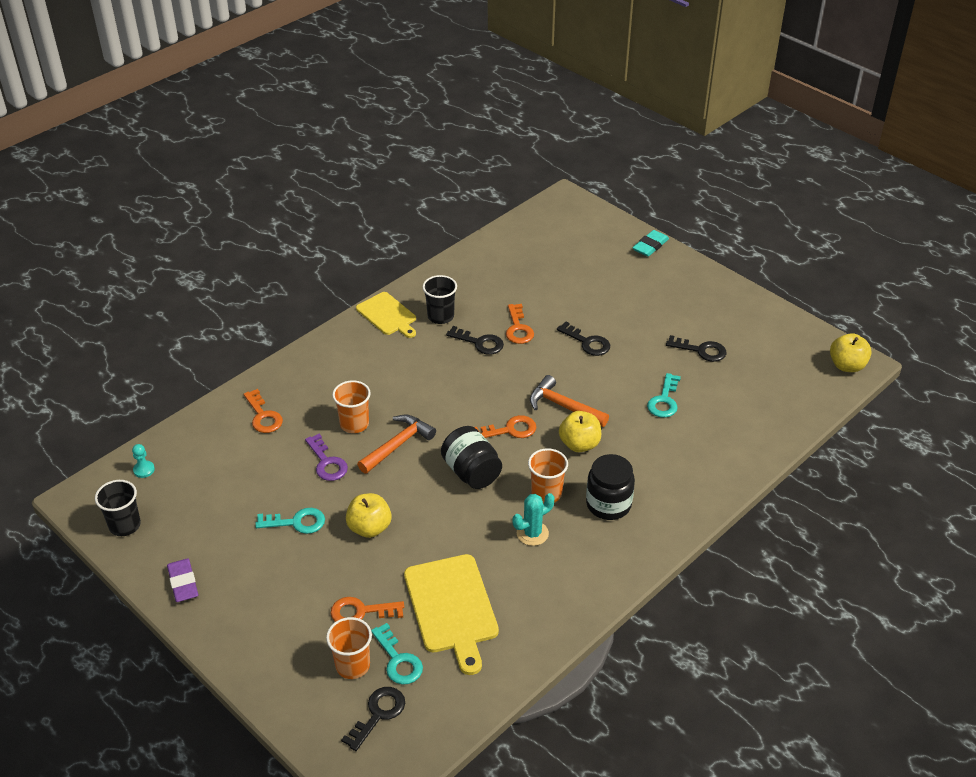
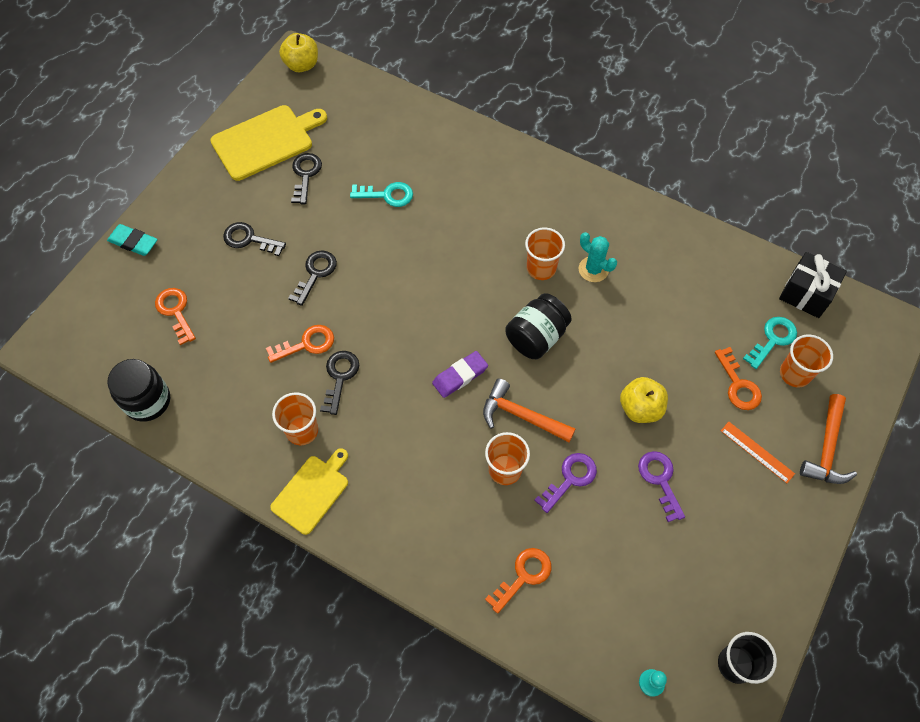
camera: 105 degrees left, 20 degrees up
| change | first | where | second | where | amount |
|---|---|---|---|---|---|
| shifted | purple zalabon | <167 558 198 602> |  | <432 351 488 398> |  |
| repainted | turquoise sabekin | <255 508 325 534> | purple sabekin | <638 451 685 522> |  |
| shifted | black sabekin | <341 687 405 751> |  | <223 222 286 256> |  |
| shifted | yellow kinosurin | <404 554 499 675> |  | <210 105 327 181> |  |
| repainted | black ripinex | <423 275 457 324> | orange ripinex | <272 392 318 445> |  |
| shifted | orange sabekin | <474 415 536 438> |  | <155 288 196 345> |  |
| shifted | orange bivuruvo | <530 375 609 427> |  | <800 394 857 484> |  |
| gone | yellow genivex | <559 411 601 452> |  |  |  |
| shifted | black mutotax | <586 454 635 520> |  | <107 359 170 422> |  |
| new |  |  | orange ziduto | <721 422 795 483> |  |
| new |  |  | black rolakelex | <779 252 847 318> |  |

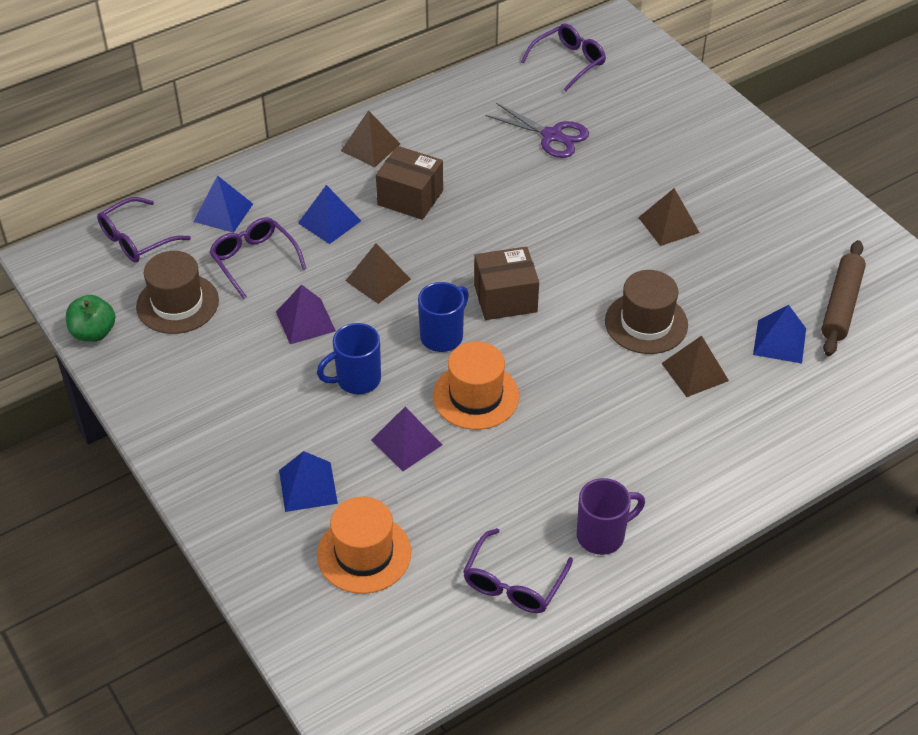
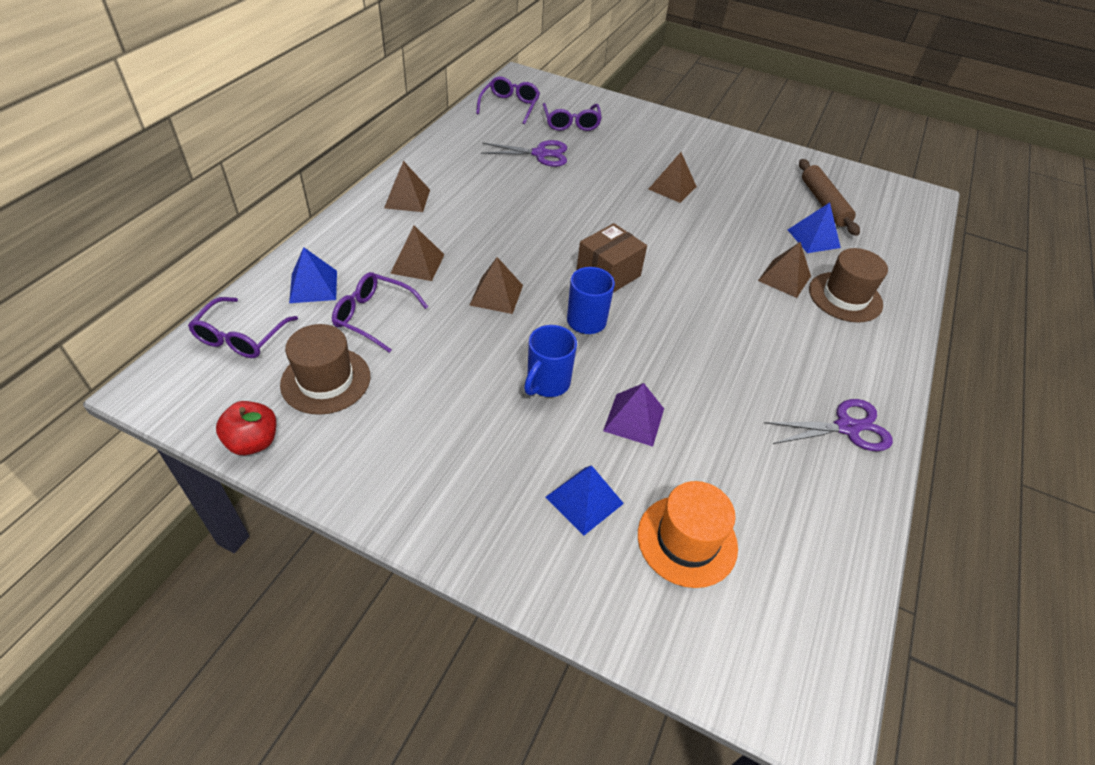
camera: 35 degrees left, 0 degrees up
| change | first | where | second | where | amount |
|---|---|---|---|---|---|
| repainted | green genivex | <66 295 115 342> | red genivex | <216 401 276 455> |  |
| gone | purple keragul | <276 284 336 344> |  |  |  |
| repainted | blue keragul | <298 185 361 244> | brown keragul | <390 225 444 281> |  |
| gone | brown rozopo | <376 146 443 220> |  |  |  |
| gone | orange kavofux | <433 342 519 430> |  |  |  |
| shifted | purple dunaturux | <463 528 573 613> |  | <543 103 602 131> |  |
| swapped | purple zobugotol | <577 478 645 555> | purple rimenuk | <765 399 893 451> |  |
| shifted | brown kavofux | <605 270 688 354> |  | <809 248 888 322> |  |

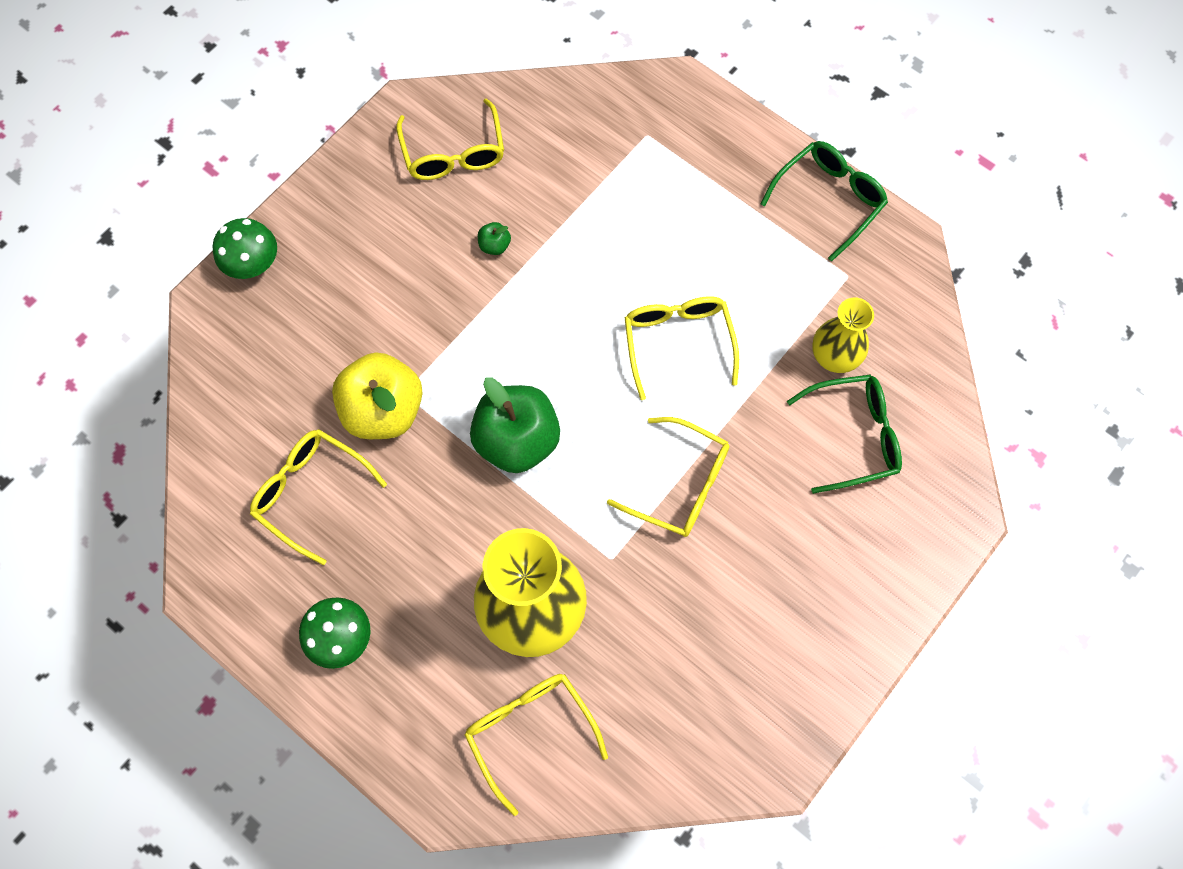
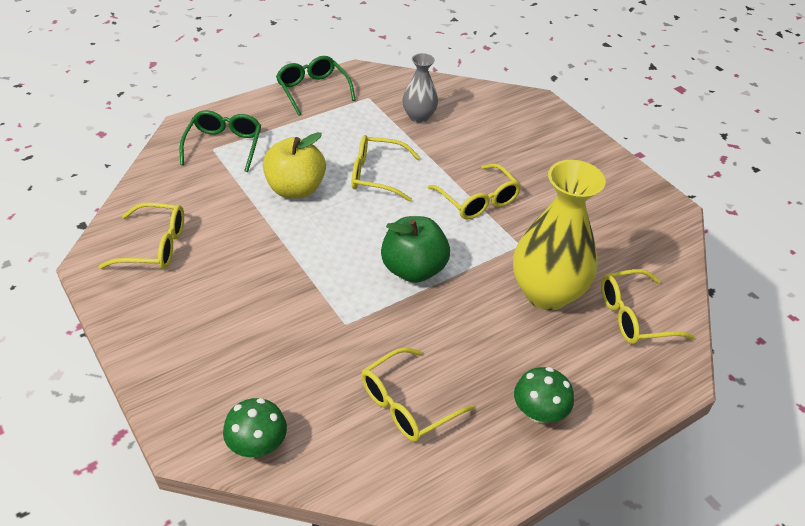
camera: 75 degrees left, 25 degrees down
| change | first | where | second | where | amount |
|---|---|---|---|---|---|
| shifted | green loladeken | <213 218 277 279> |  | <223 398 287 457> |  |
| shifted | yellow genivex | <332 352 423 439> |  | <263 132 326 198> |  |
| gone | green genivex | <478 222 511 255> |  |  |  |
| rotated | yellow dunaturux | <607 417 730 537> |  | <428 163 521 219> | 105 degrees clockwise |
| shifted | green dunaturux | <787 375 902 494> |  | <180 110 261 172> |  |
| repainted | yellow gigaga | <812 298 874 373> | grey gigaga | <402 53 438 123> |  |

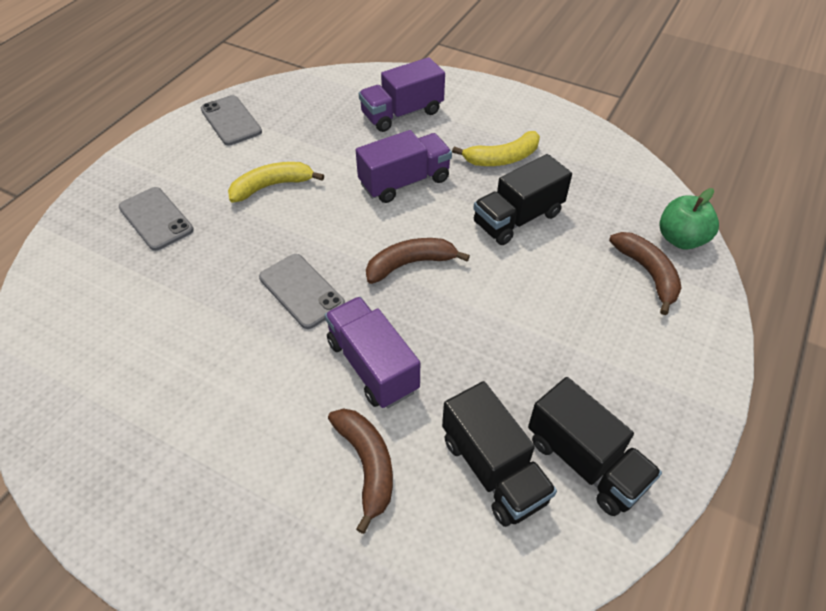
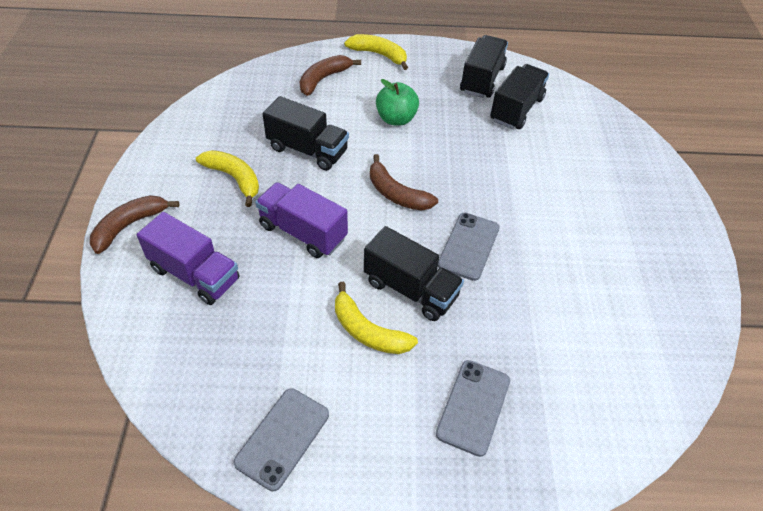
camera: 120 degrees left, 0 degrees up
| change | first | where | second | where | amount |
|---|---|---|---|---|---|
| gone | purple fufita | <325 297 420 408> |  |  |  |
| shifted | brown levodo | <328 409 393 534> |  | <90 195 179 254> |  |
| shifted | green genivex | <659 188 719 250> |  | <376 79 419 126> |  |
| new |  |  | yellow levodo | <344 34 408 70> |  |
| new |  |  | black fufita | <364 226 464 321> |  |

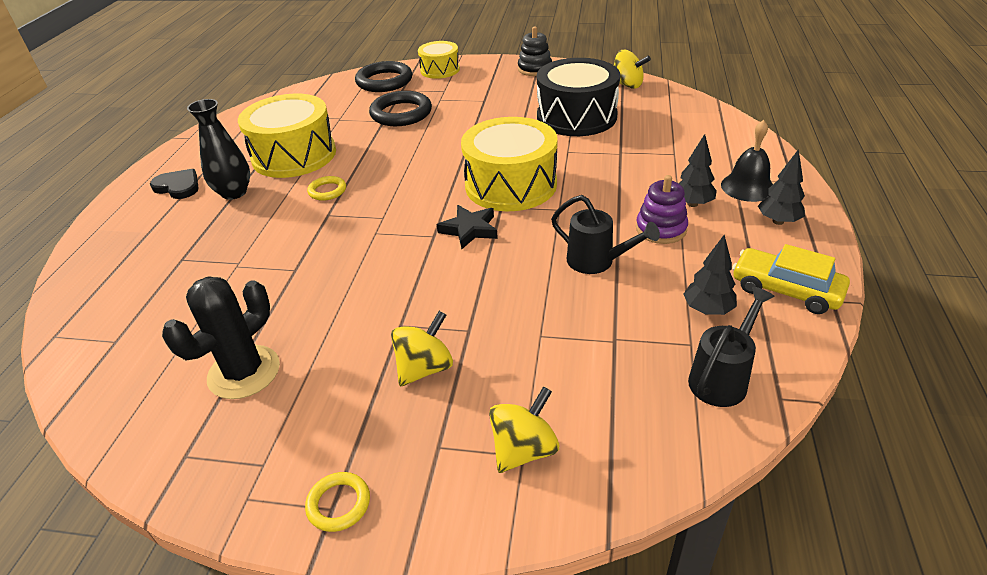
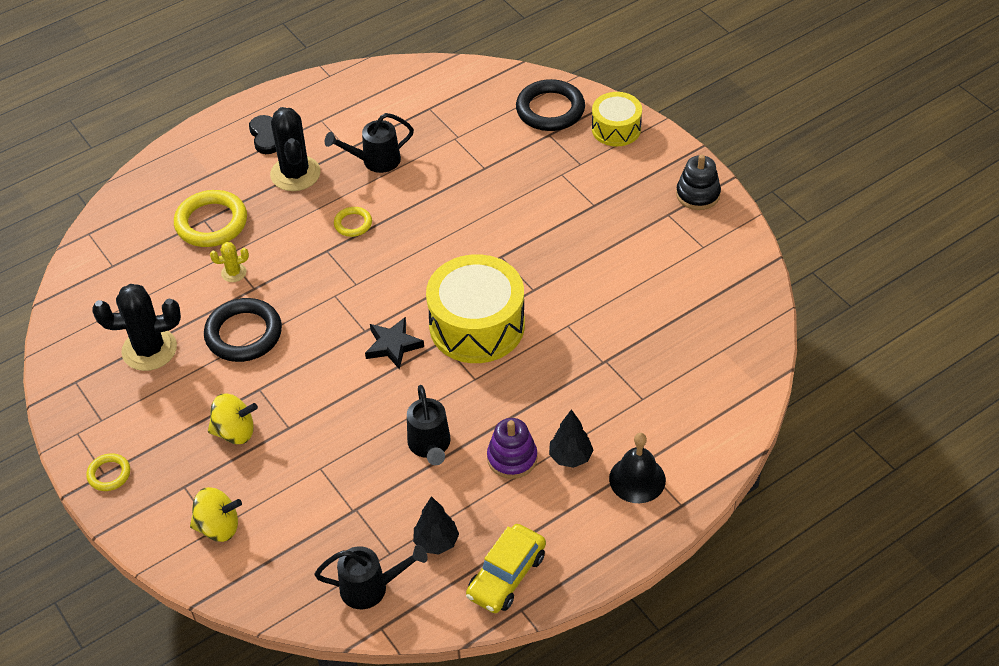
camera: 45 degrees right, 10 degrees up
| change | first | where | second | where | amount |
|---|---|---|---|---|---|
| swapped | black gigaga | <187 99 250 200> | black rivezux | <270 107 321 191> |  |
| swapped | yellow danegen | <238 94 336 178> | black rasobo | <325 113 414 173> |  |
| shifted | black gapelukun | <369 91 432 126> |  | <204 298 282 362> |  |
| gone | black danegen | <537 58 620 136> |  |  |  |
| gone | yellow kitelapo | <614 50 651 89> |  |  |  |
| rotated | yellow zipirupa | <732 244 850 314> |  | <466 524 546 613> | 135 degrees counterclockwise |
| gone | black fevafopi | <758 149 805 225> |  |  |  |
| new |  |  | yellow gapelukun | <174 190 247 247> |  |
| new |  |  | yellow rivezux | <210 242 249 282> |  |

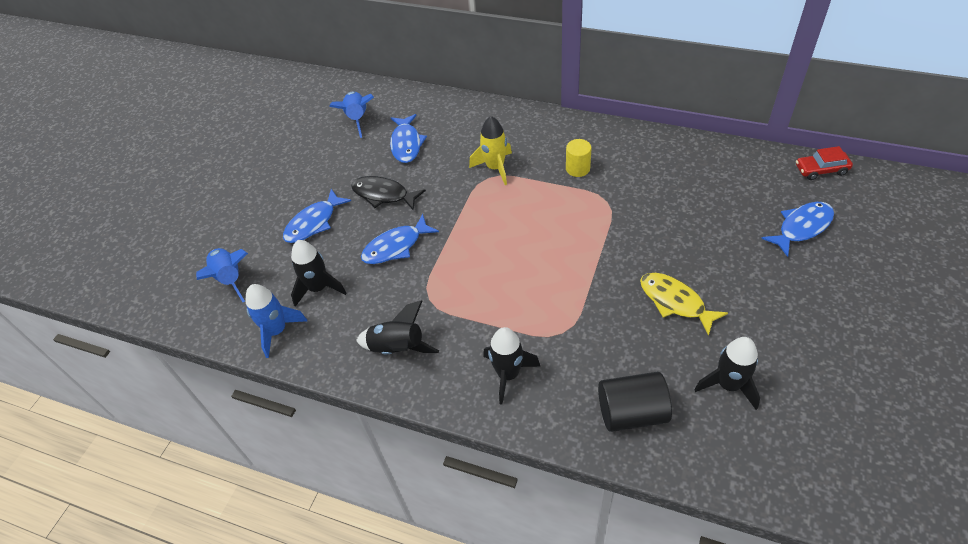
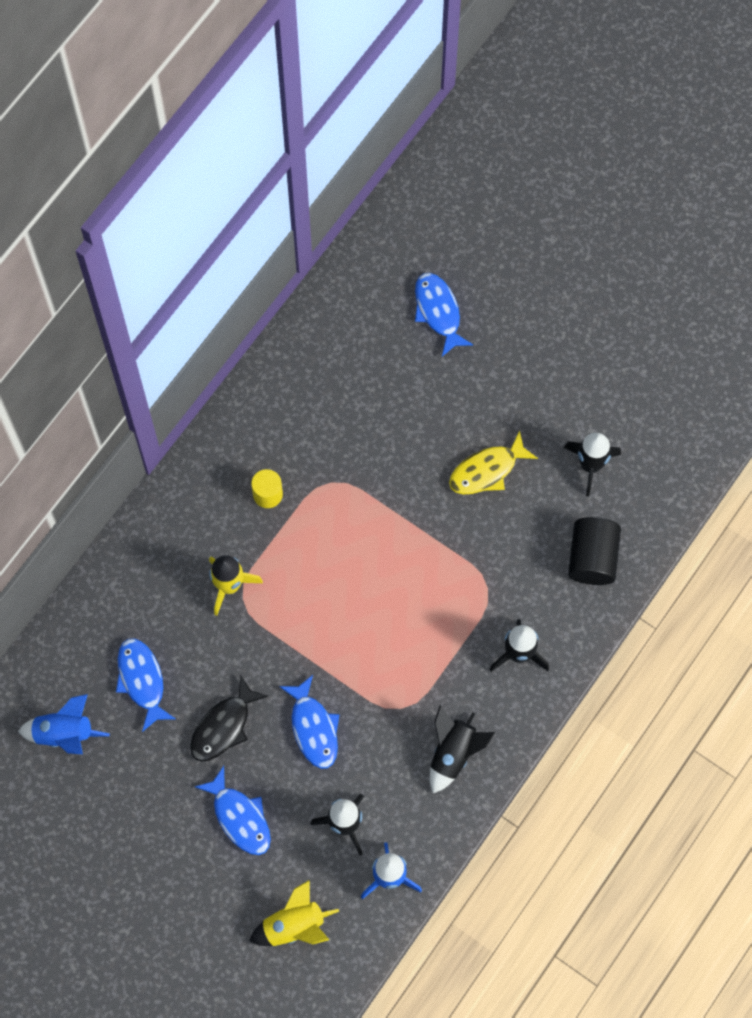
camera: 80 degrees left, 20 degrees up
| change | first | where | second | where | amount |
|---|---|---|---|---|---|
| repainted | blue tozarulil | <196 248 248 302> | yellow tozarulil | <249 880 339 946> |  |
| rotated | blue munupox | <390 114 427 163> |  | <116 638 176 732> | 120 degrees counterclockwise |
| gone | red zipirupa | <796 146 853 180> |  |  |  |

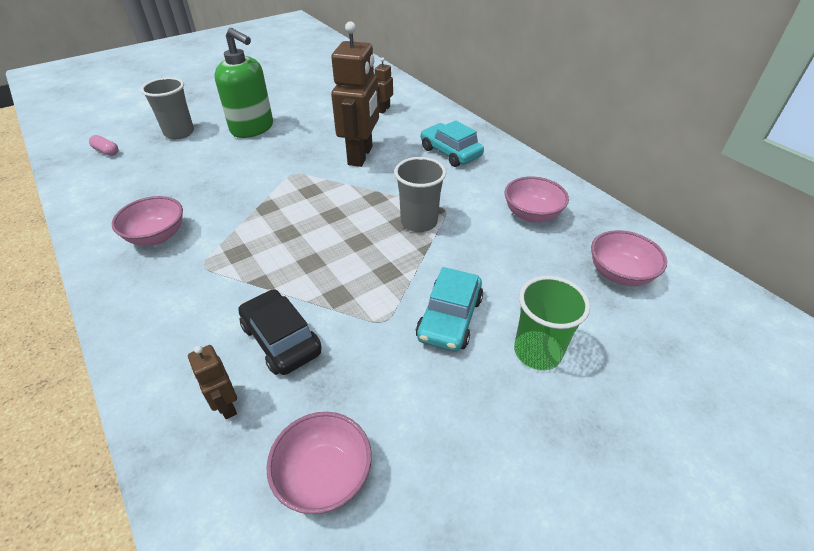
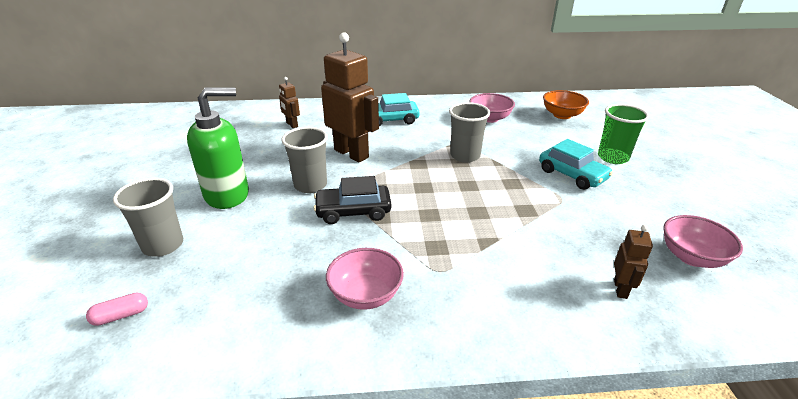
camera: 60 degrees left, 10 degrees down
| change | first | where | second | where | amount |
|---|---|---|---|---|---|
| rotated | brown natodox | <188 345 237 419> |  | <614 225 653 299> | 75 degrees counterclockwise |
| shifted | black zipirupa | <238 289 321 375> |  | <314 176 391 224> |  |
| repainted | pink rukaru | <591 230 667 286> | orange rukaru | <543 90 589 119> |  |
| new |  |  | grey ripinex | <281 127 328 193> |  |

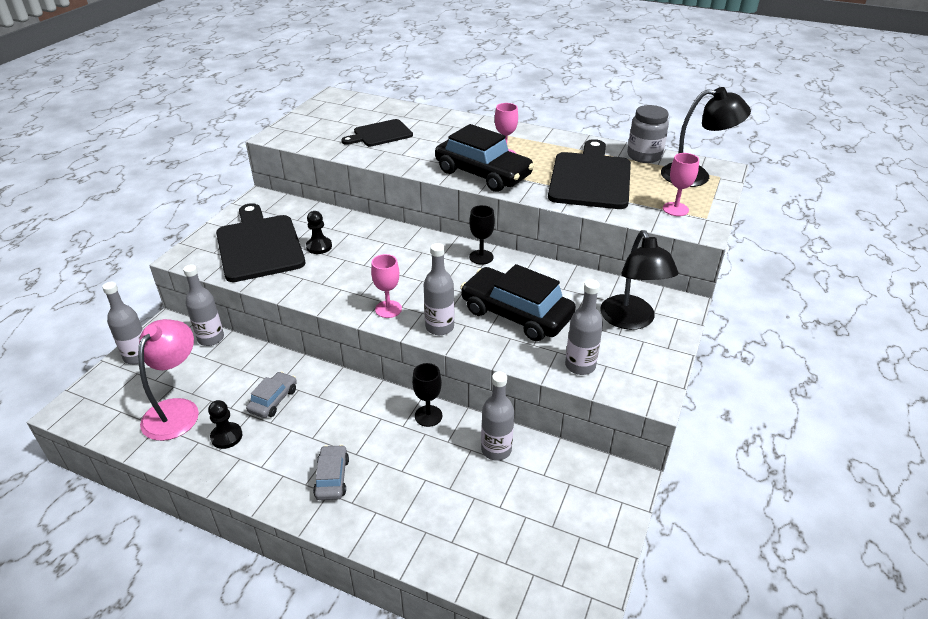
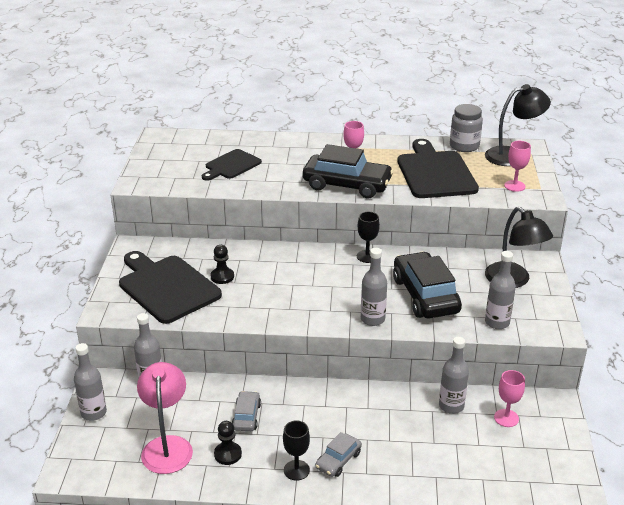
camera: 20 degrees left, 5 degrees down
| change | first | where | second | where | amount |
|---|---|---|---|---|---|
| rotated | grey zipirupa | <313 445 349 500> |  | <315 432 362 477> | 120 degrees counterclockwise |
| shifted | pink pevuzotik | <371 254 402 318> |  | <494 370 525 427> |  |
| shifted | black pevuzotik | <412 363 442 427> |  | <283 420 310 481> |  |
| rotated | black zipirupa | <461 264 576 341> |  | <393 252 462 319> | 60 degrees clockwise |

